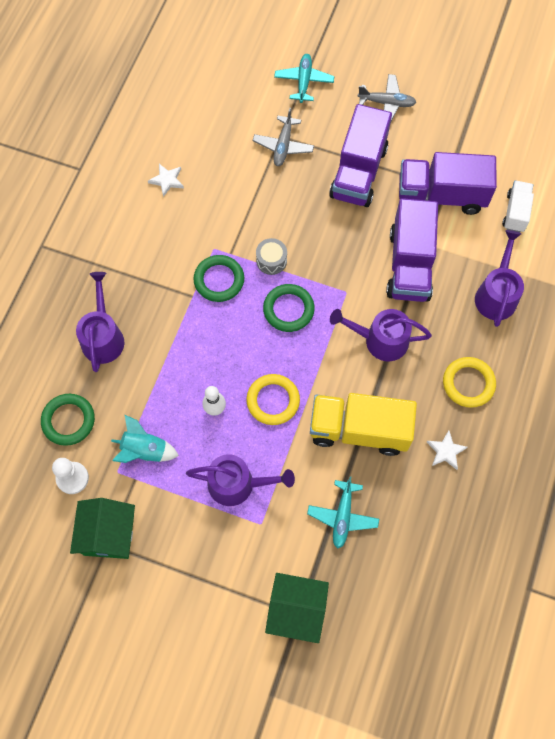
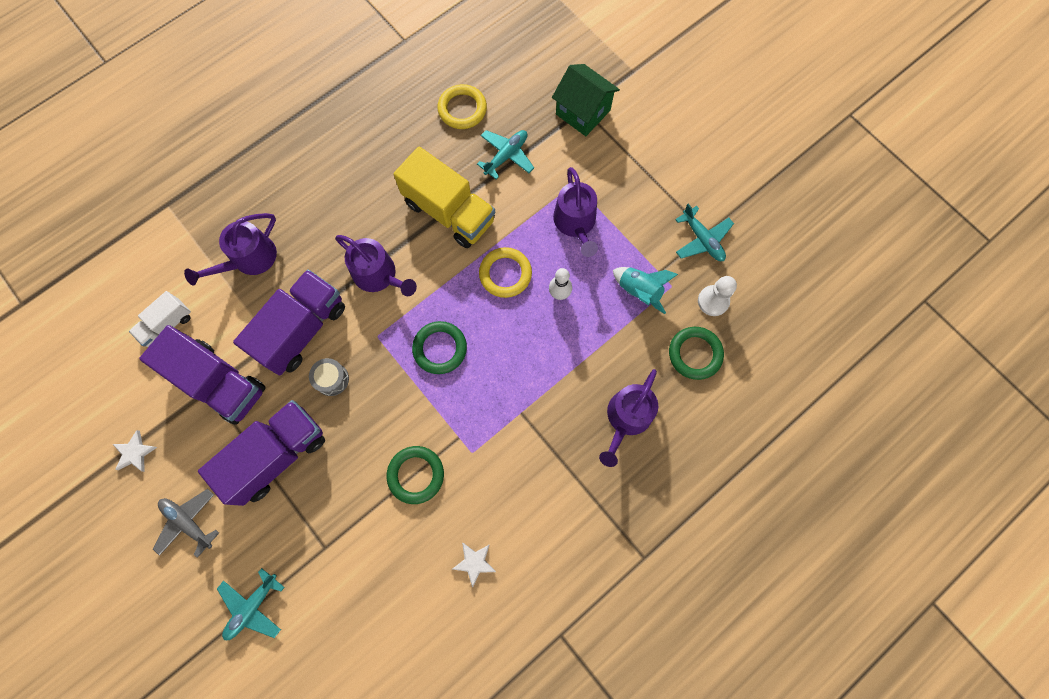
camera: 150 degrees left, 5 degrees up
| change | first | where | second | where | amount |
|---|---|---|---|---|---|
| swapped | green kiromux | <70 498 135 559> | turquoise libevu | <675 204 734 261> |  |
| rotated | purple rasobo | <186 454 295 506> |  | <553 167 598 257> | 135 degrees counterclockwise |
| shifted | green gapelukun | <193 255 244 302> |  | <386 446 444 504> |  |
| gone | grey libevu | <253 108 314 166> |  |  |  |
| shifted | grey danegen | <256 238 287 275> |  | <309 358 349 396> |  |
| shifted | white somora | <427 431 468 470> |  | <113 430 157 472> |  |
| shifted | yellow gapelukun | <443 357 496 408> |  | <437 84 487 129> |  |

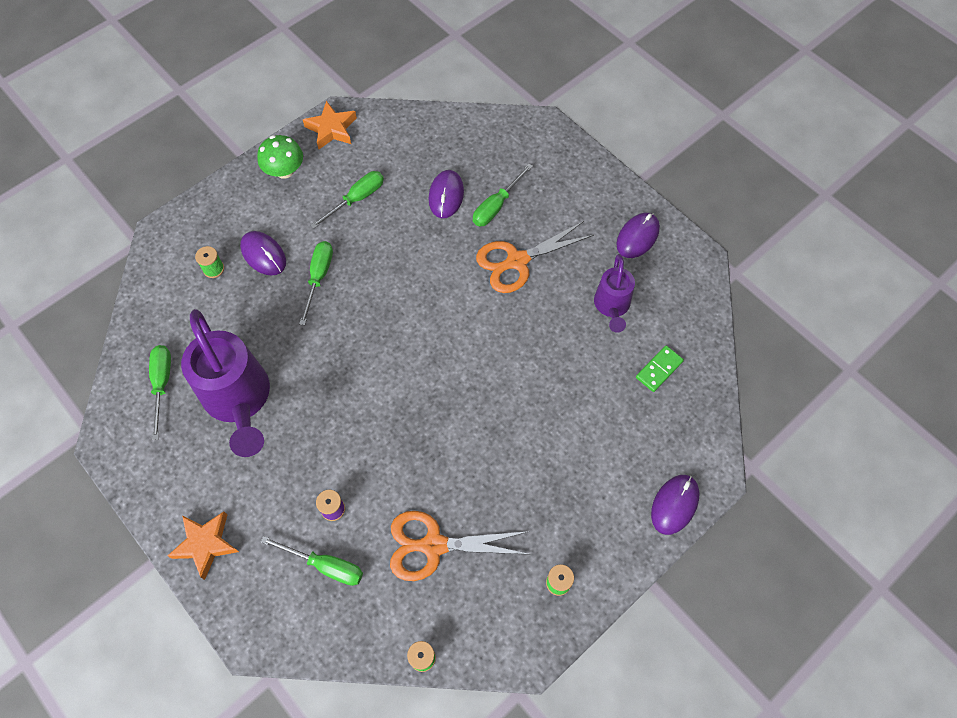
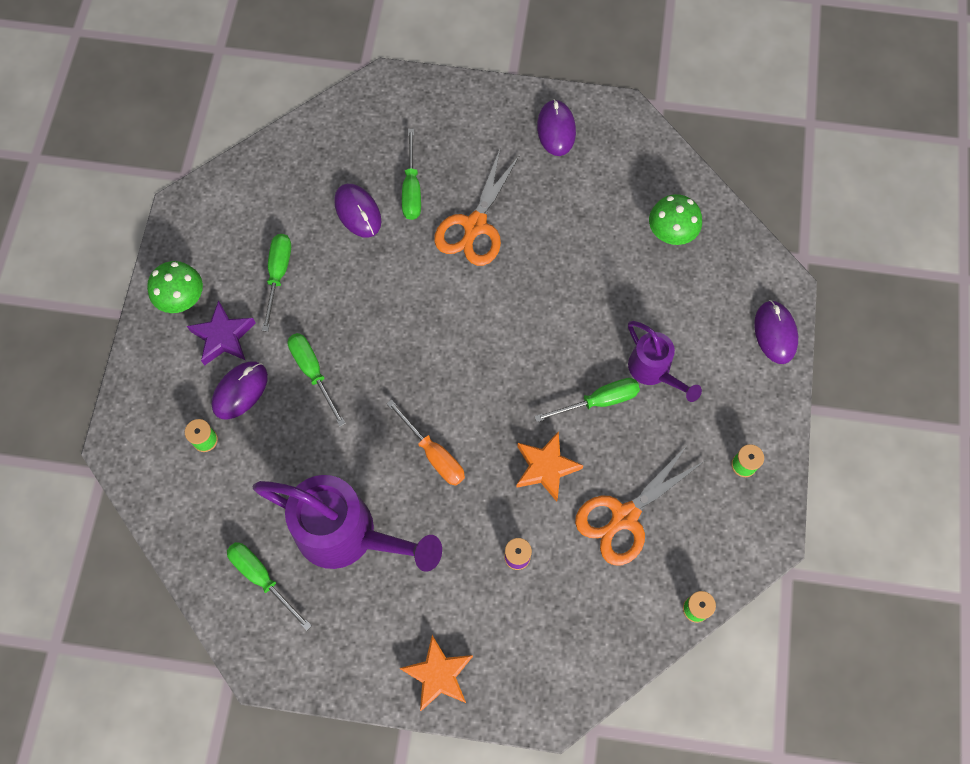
camera: 40 degrees left, 5 degrees up
| change | first | where | second | where | amount |
|---|---|---|---|---|---|
| rotated | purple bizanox | <240 231 286 276> |  | <212 361 268 420> | 60 degrees counterclockwise |
| shifted | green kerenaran | <261 536 363 586> |  | <534 378 640 422> |  |
| shifted | orange somora | <303 101 357 149> |  | <516 431 584 502> |  |
| shifted | purple rasobo | <594 254 635 333> |  | <628 321 702 402> |  |
| swapped | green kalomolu | <636 345 684 392> | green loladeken | <649 194 702 245> |  |
| new |  |  | purple somora | <187 300 256 366> |  |
| new |  |  | orange kerenaran | <386 399 465 486> |  |

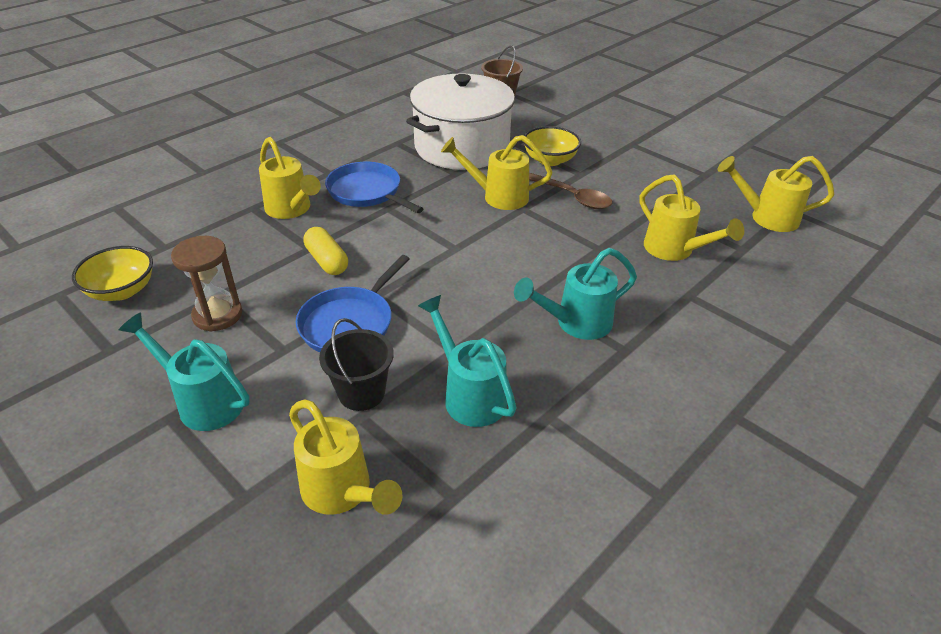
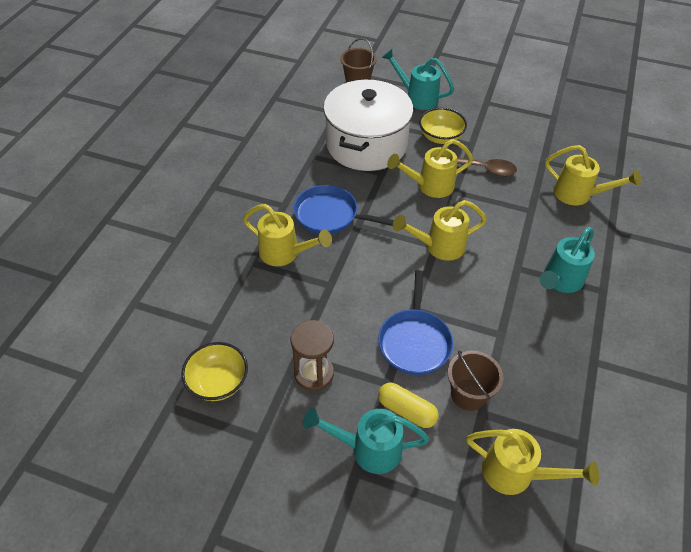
camera: 25 degrees left, 10 degrees up
| change | first | where | second | where | amount |
|---|---|---|---|---|---|
| shifted | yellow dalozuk | <303 227 348 275> |  | <378 383 439 428> |  |
| repainted | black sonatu | <319 318 394 411> | brown sonatu | <448 350 503 411> |  |
| shifted | turquoise rasobo | <418 295 517 427> |  | <382 49 454 110> |  |
| shifted | yellow rasobo | <718 156 835 232> |  | <393 200 487 261> |  |

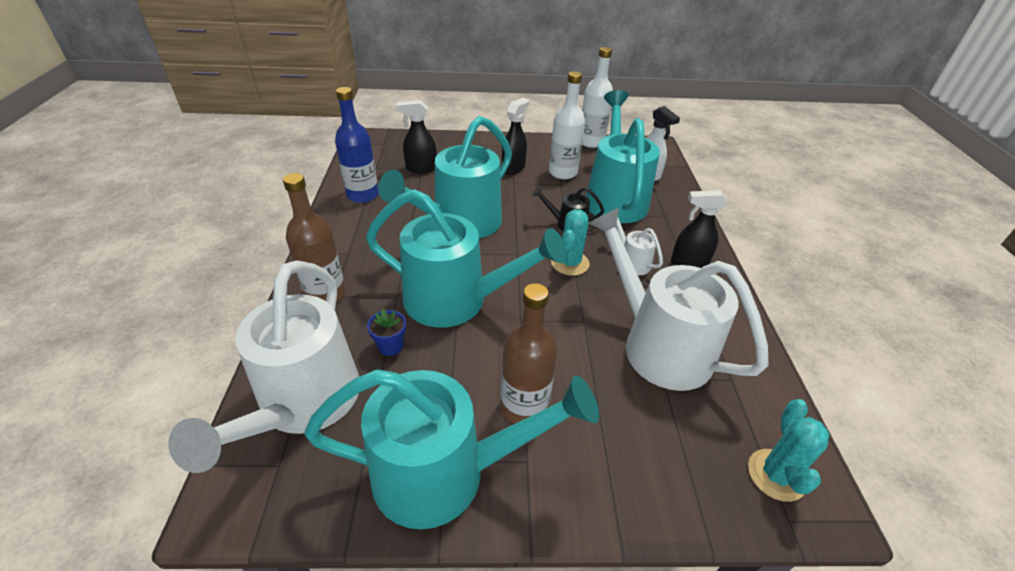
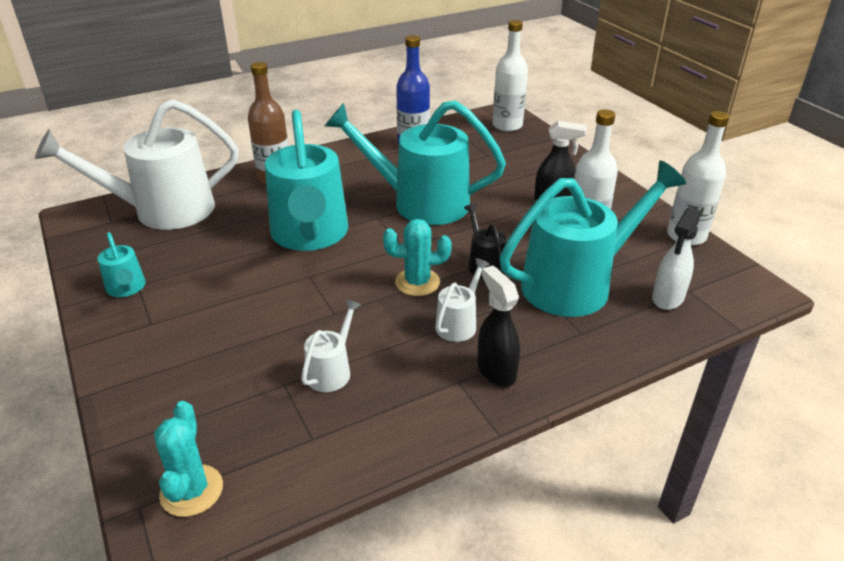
camera: 65 degrees right, 5 degrees down
| change | first | where | second | where | amount |
|---|---|---|---|---|---|
| scaled | turquoise rasobo | <304 369 599 529> |  | <98 232 146 297> | x0.44 |
| gone | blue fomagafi | <367 309 406 356> |  |  |  |
| gone | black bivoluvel | <396 100 437 173> |  |  |  |
| gone | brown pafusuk | <500 283 557 424> |  |  |  |
| scaled | white rasobo | <588 207 769 391> |  | <301 299 361 392> | x0.44 |
| rotated | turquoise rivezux | <748 399 829 502> |  | <154 401 223 517> | 75 degrees counterclockwise |
| new |  |  | white pafusuk | <492 20 528 132> |  |

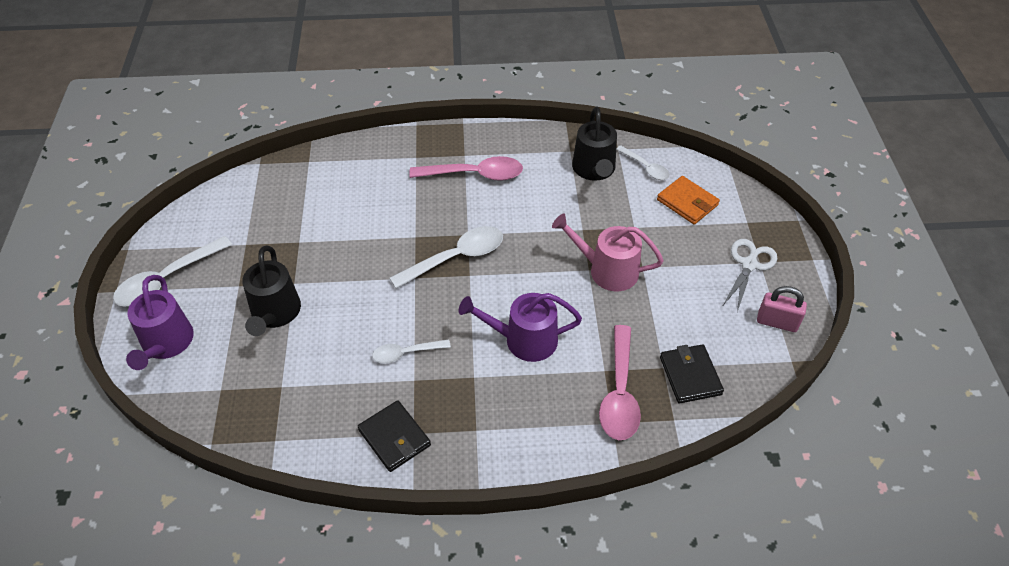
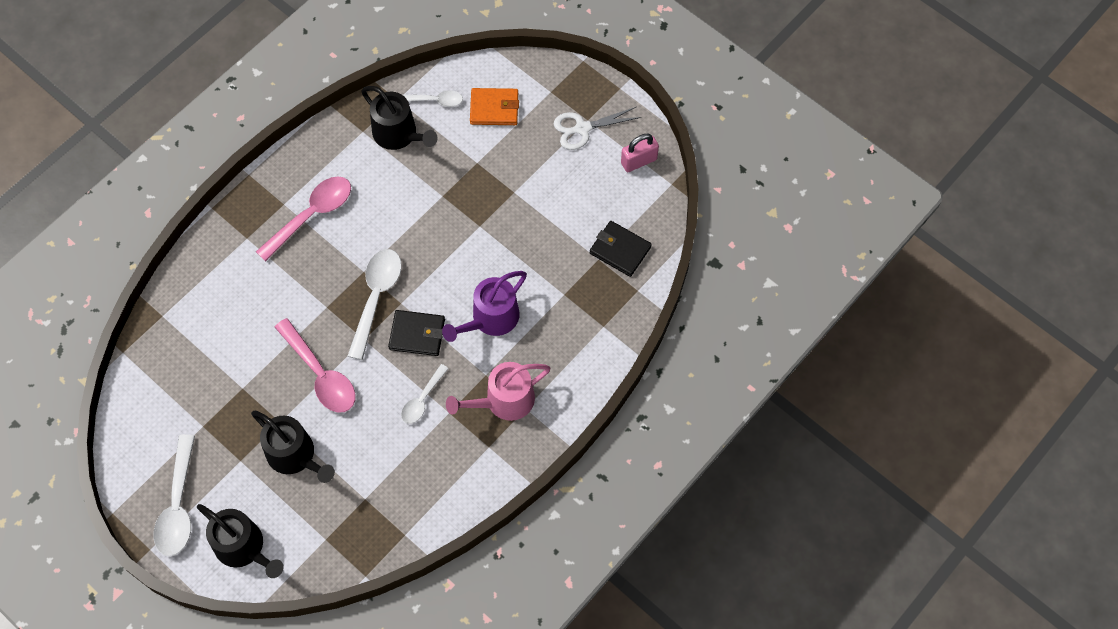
camera: 45 degrees left, 15 degrees up
| change | first | where | second | where | amount |
|---|---|---|---|---|---|
| repainted | purple rasobo | <126 275 194 370> | black rasobo | <197 504 284 578> |  |
| shifted | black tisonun | <358 400 431 472> |  | <388 310 445 356> |  |
| shifted | pink rasobo | <552 213 664 291> |  | <446 362 550 421> |  |
| shifted | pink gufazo | <599 325 641 440> |  | <275 318 356 413> |  |
| rotated | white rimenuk | <723 239 778 312> |  | <554 107 641 150> | 90 degrees counterclockwise |

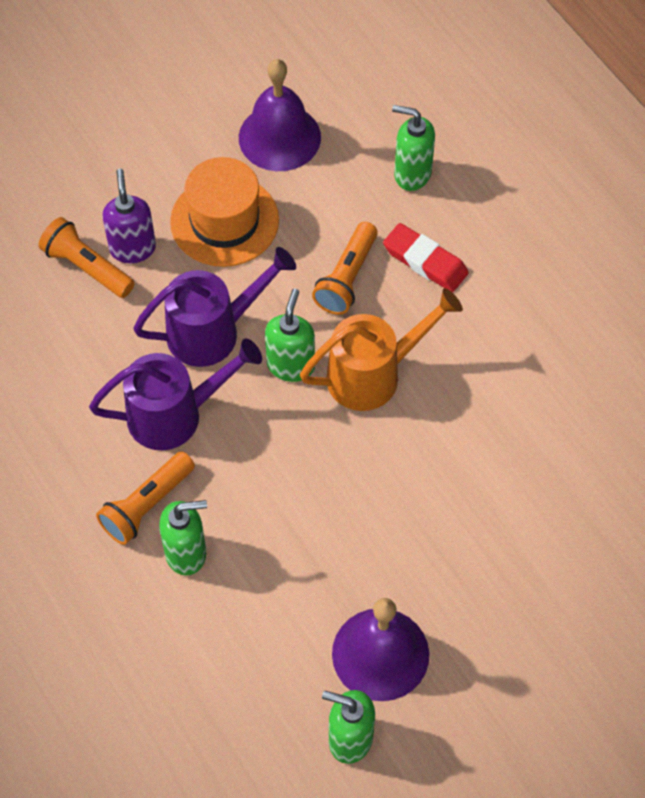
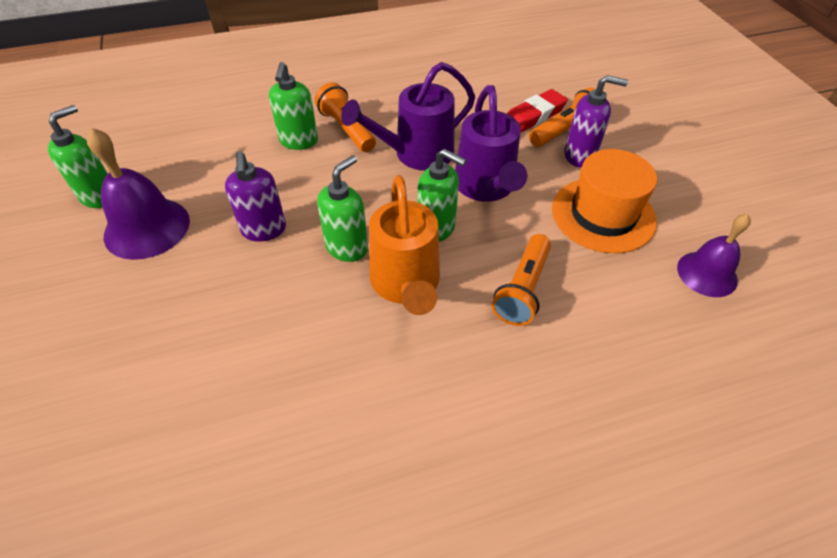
camera: 105 degrees right, 10 degrees down
| change | first | where | second | where | amount |
|---|---|---|---|---|---|
| rotated | purple rasobo | <89 338 262 450> |  | <341 62 475 171> | 60 degrees clockwise |
| scaled | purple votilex | <239 59 321 171> |  | <677 214 751 297> | x0.66 |
| rotated | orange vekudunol | <312 222 378 315> |  | <492 234 551 326> | 105 degrees counterclockwise |
| shifted | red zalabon | <383 223 469 292> |  | <507 89 568 133> |  |
| shifted | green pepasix | <392 105 435 191> |  | <317 155 368 262> |  |
| new |  |  | purple pepasix | <225 151 286 242> |  |

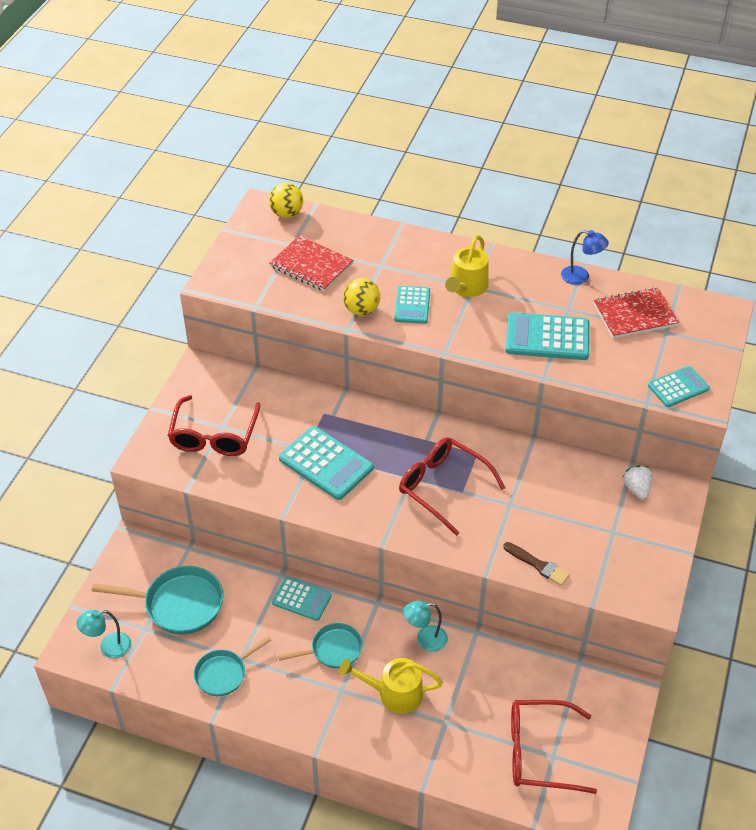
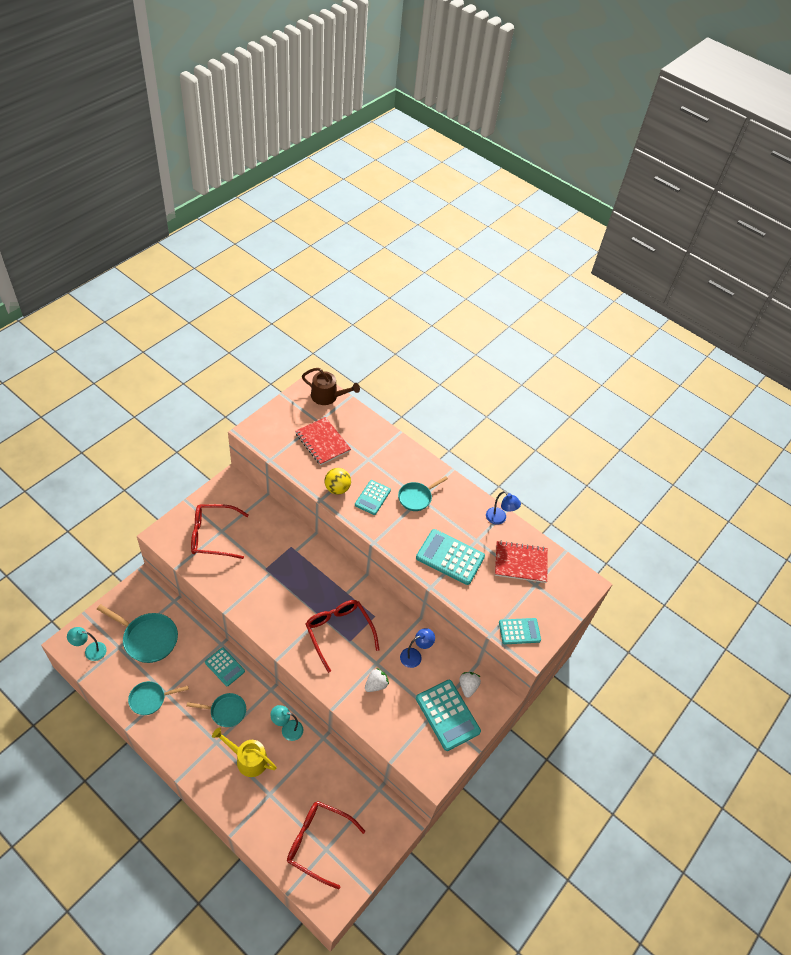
camera: 15 degrees right, 5 degrees up
| change | first | where | second | where | amount |
|---|---|---|---|---|---|
| rotated | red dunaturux | <168 395 260 456> |  | <191 504 249 559> | 60 degrees clockwise |
| swapped | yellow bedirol | <269 183 303 218> | brown rasobo | <302 368 360 405> |  |
| shifted | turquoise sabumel | <279 426 373 500> |  | <416 680 481 751> |  |
| swapped | yellow rasobo | <445 235 489 297> | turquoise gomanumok | <398 476 448 511> |  |
| gone | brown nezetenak | <503 542 570 586> |  |  |  |
| new |  |  | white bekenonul | <365 668 389 692> |  |
| new |  |  | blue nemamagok | <400 628 435 668> |  |

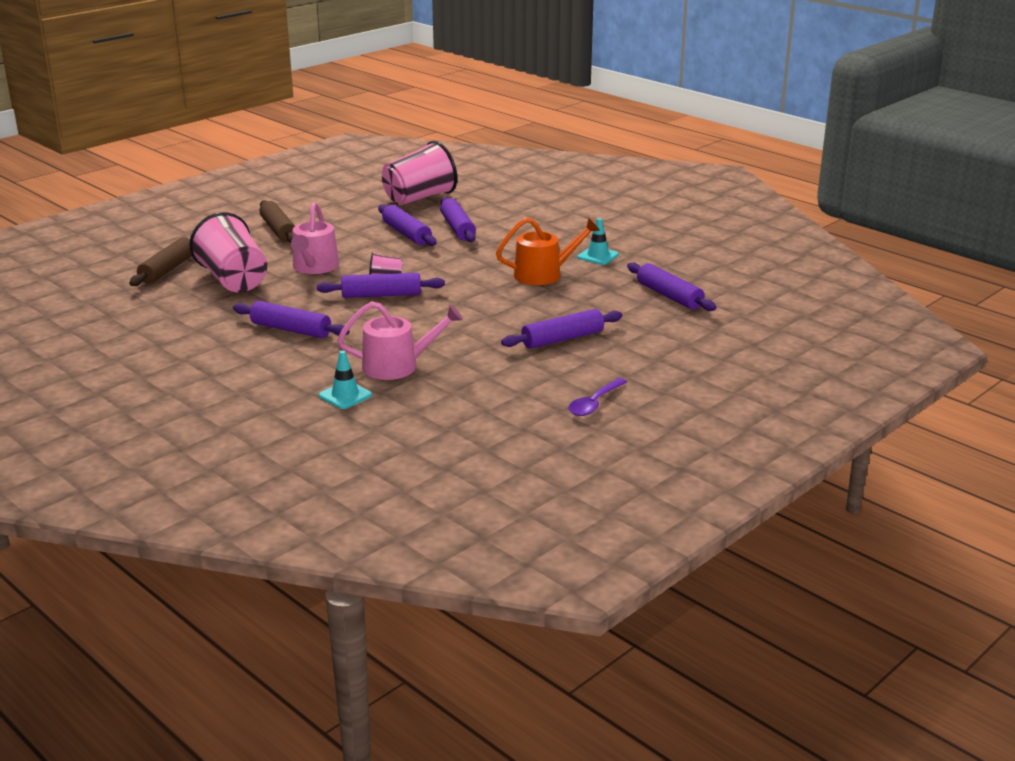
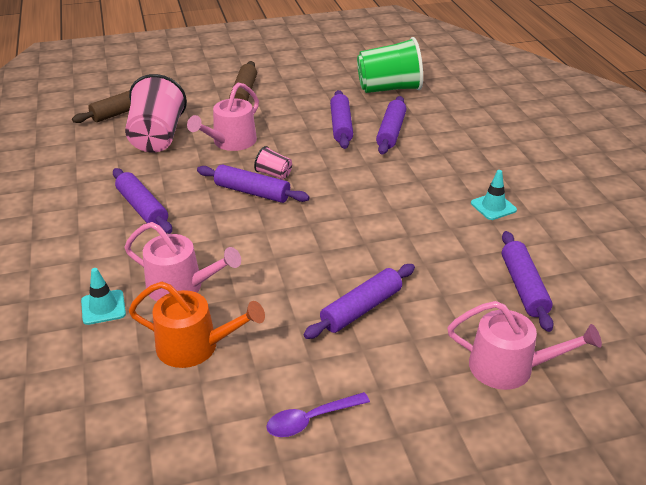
camera: 30 degrees right, 10 degrees up
| change | first | where | second | where | amount |
|---|---|---|---|---|---|
| repainted | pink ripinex | <382 141 457 205> | green ripinex | <357 37 423 93> |  |
| shifted | orange rasobo | <496 217 600 285> |  | <129 282 265 368> |  |
| rotated | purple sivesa | <501 309 622 349> |  | <304 264 415 339> | 45 degrees counterclockwise |
| new |  |  | pink rasobo | <447 301 602 390> |  |

